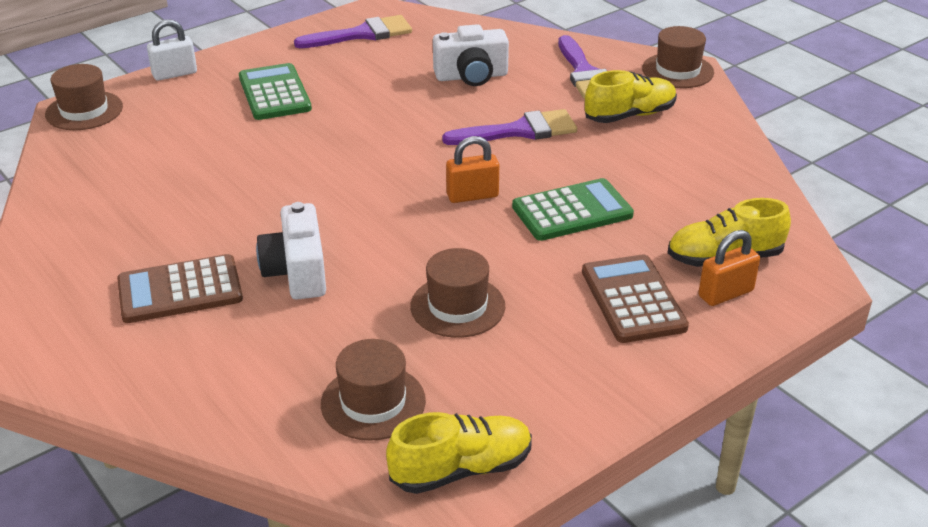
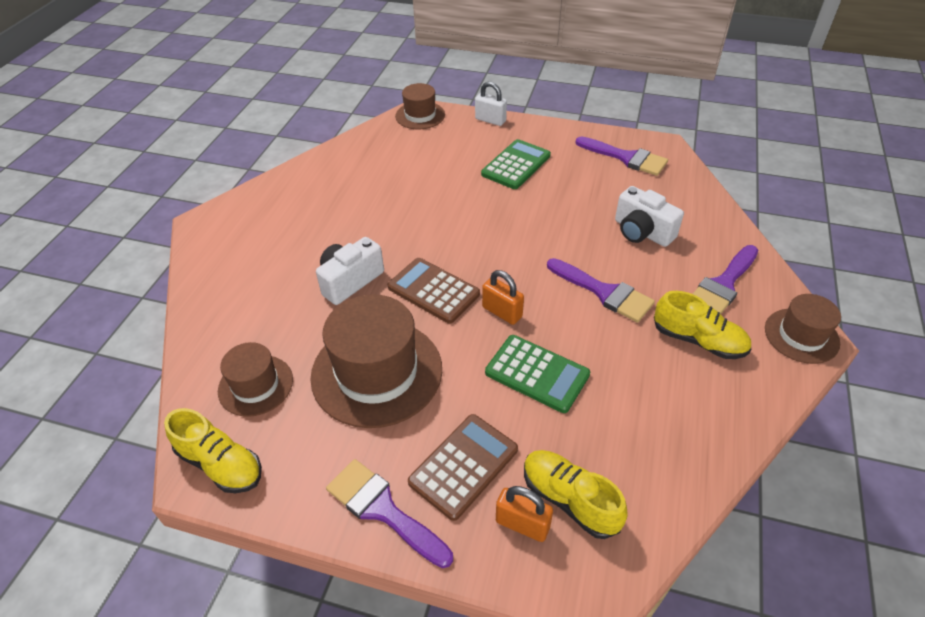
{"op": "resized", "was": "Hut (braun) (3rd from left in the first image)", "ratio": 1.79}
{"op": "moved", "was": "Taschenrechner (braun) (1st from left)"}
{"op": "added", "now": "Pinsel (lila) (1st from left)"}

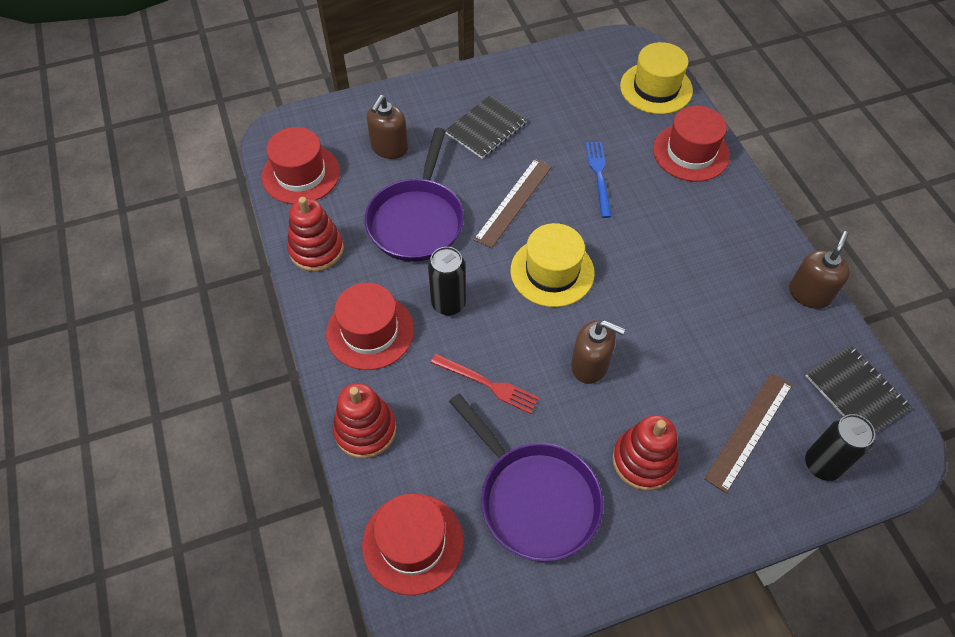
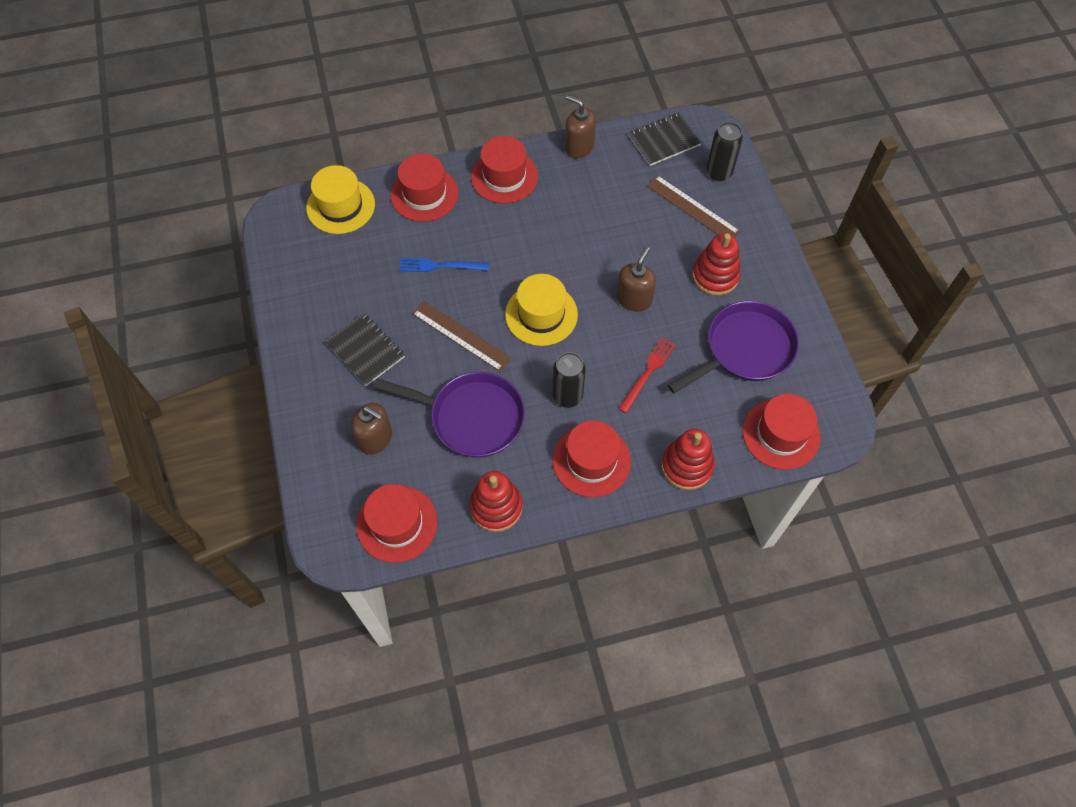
{"op": "added", "now": "Hut (rot) (3rd from left)"}

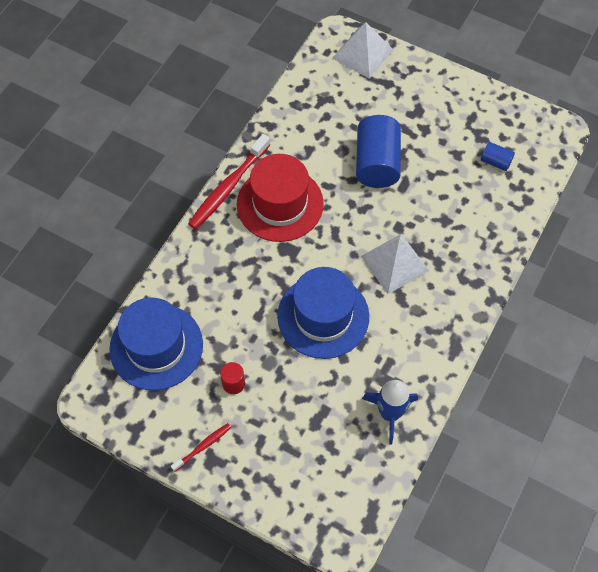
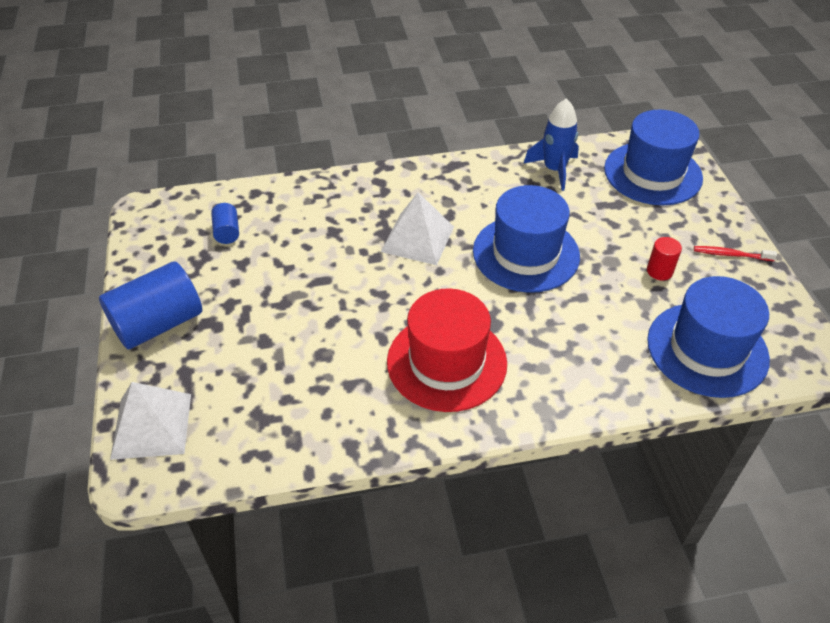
{"op": "moved", "was": "Vollzylinder (blau) (1st from left)"}
{"op": "removed", "was": "Zahnbürste (rot) (2nd from left)"}
{"op": "added", "now": "Hut (blau) (2nd from left)"}

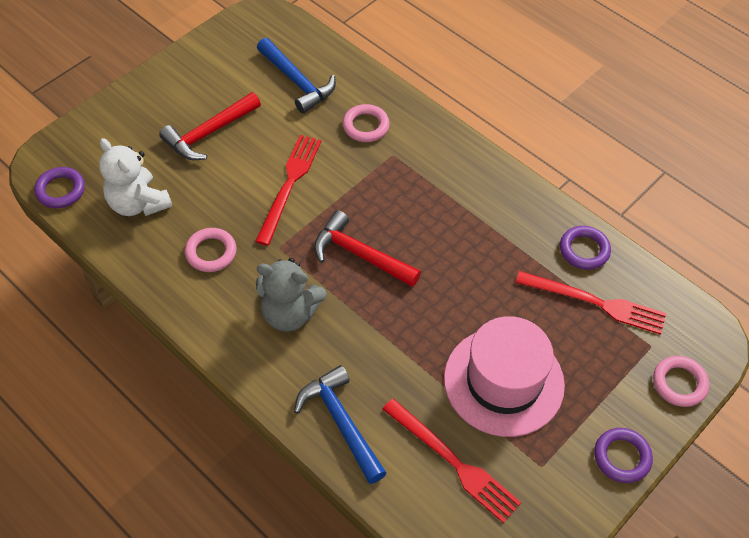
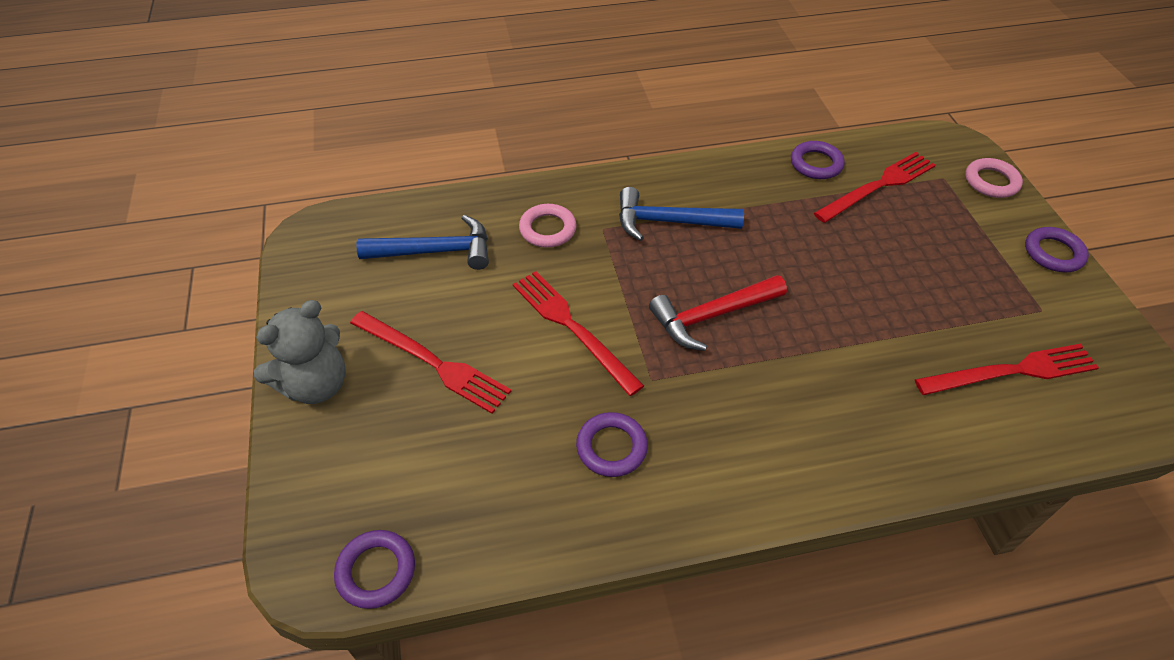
{"op": "replaced", "was": "Hammer (rot) (1st from left)", "now": "Gabel (rot) (1st from left)"}
{"op": "removed", "was": "Teddybär (weiß)"}
{"op": "recoloured", "was": "Ring (rosa) (1st from left)", "now": "Ring (lila) (2nd from left)"}
{"op": "moved", "was": "Teddybär (grau)"}
{"op": "removed", "was": "Hut (rosa)"}
{"op": "moved", "was": "Hammer (blau) (2nd from left)"}

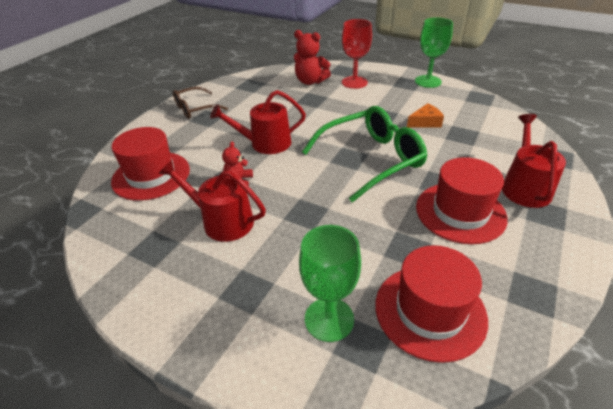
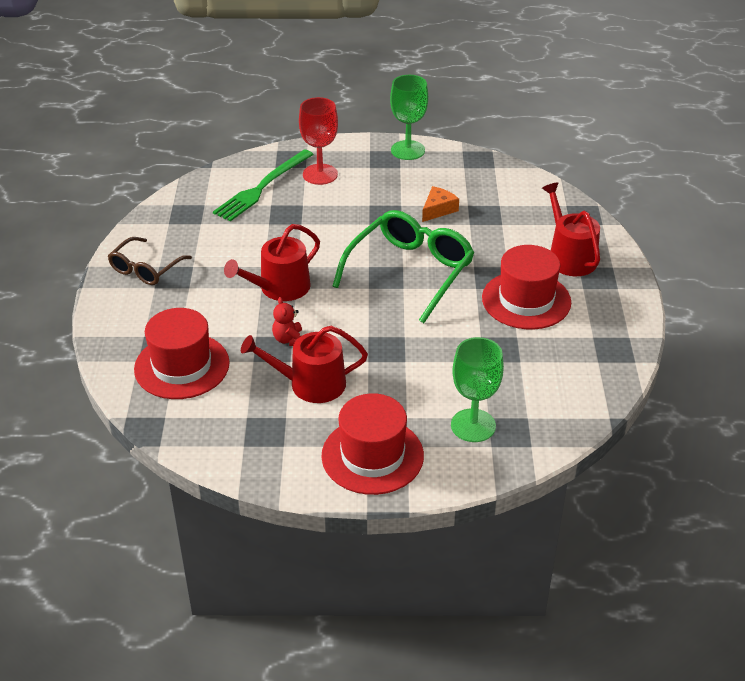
{"op": "replaced", "was": "Teddybär (rot) (2nd from left)", "now": "Gabel (grün)"}
{"op": "moved", "was": "Hut (rot) (2nd from left)"}

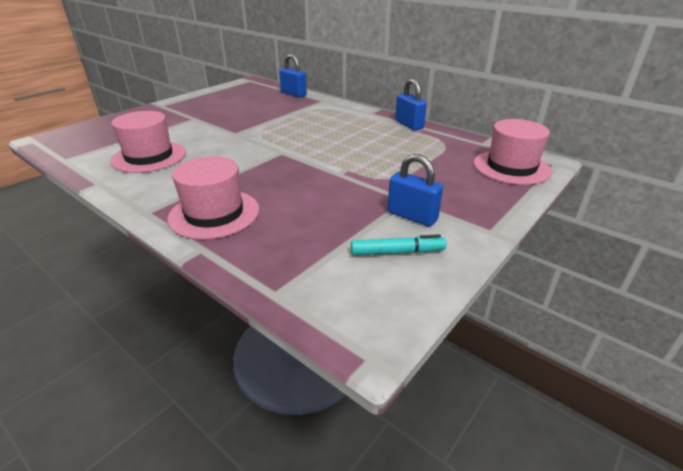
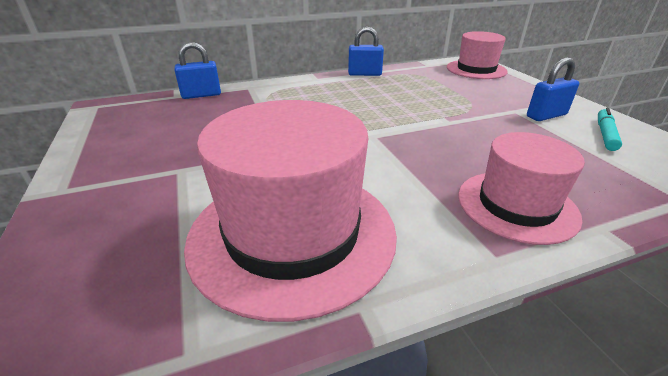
{"op": "resized", "was": "Hut (rosa) (1st from left)", "ratio": 1.64}

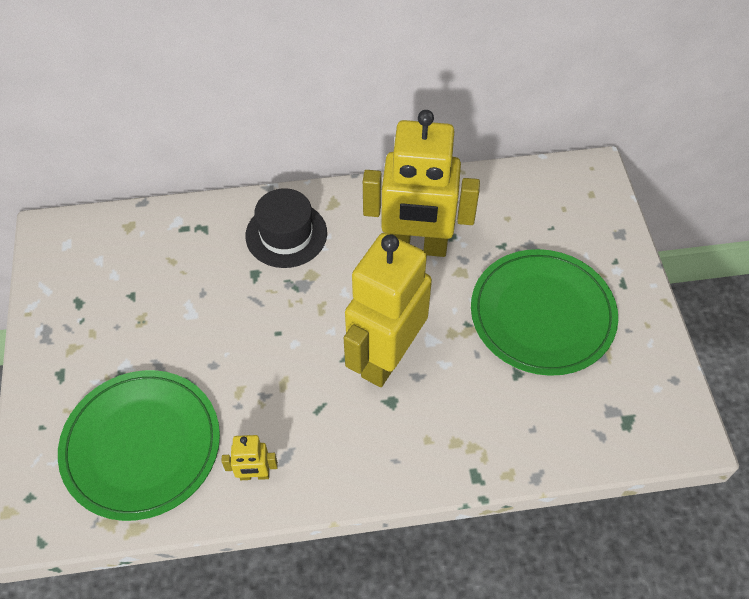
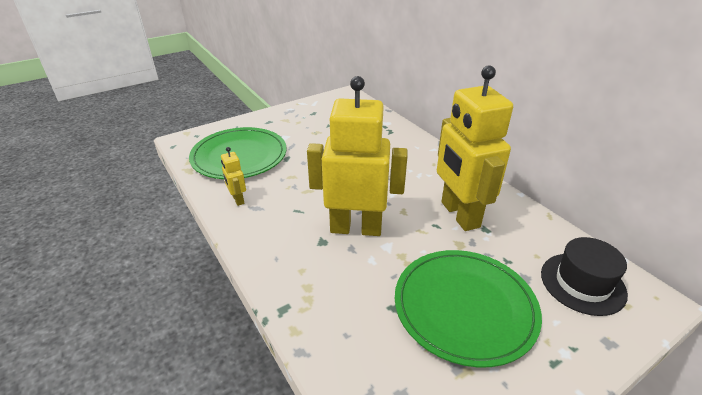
{"op": "moved", "was": "Hut (schwarz)"}

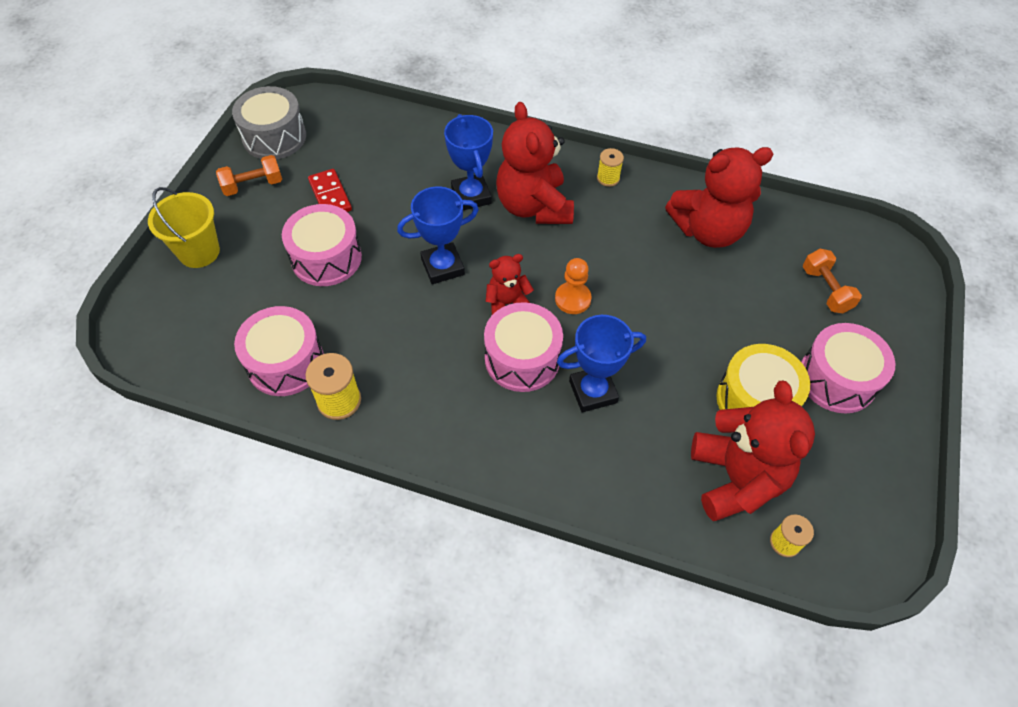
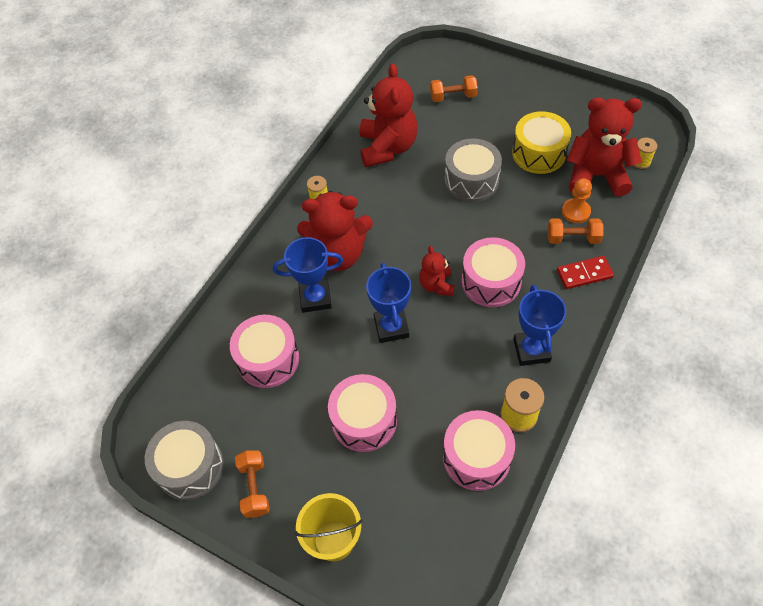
{"op": "moved", "was": "Dominostein (rot)"}
{"op": "moved", "was": "Bauer (orange)"}
{"op": "moved", "was": "Pokal (blau) (3rd from left)"}
{"op": "moved", "was": "Trommel (rosa) (4th from left in the first image)", "now": "Trommel (rosa) (1st from left)"}
{"op": "added", "now": "Trommel (grau) (2nd from left)"}
{"op": "added", "now": "Hantel (orange) (3rd from left)"}

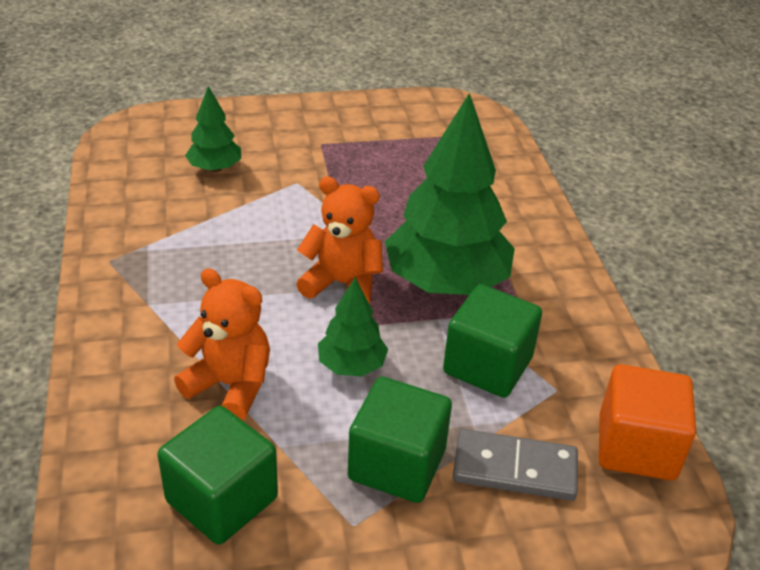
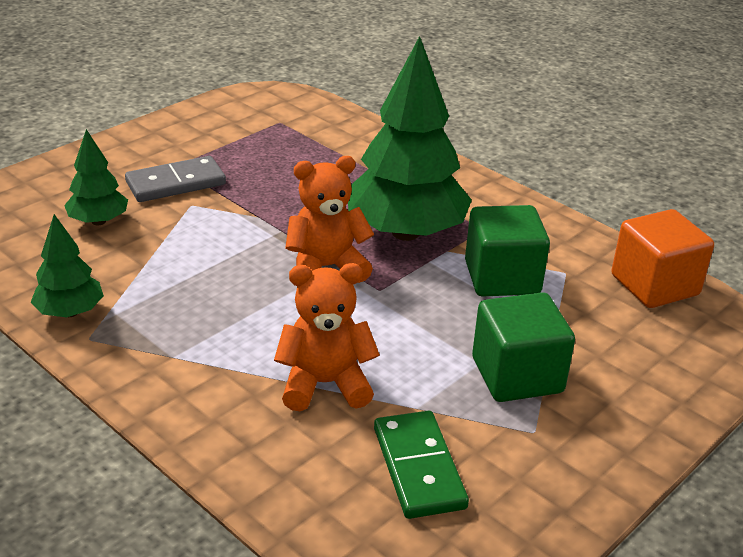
{"op": "moved", "was": "Baum (grün) (2nd from left in the first image)", "now": "Baum (grün) (1st from left)"}
{"op": "replaced", "was": "Kubus (grün) (1st from left)", "now": "Dominostein (grün)"}
{"op": "moved", "was": "Dominostein (grau)"}

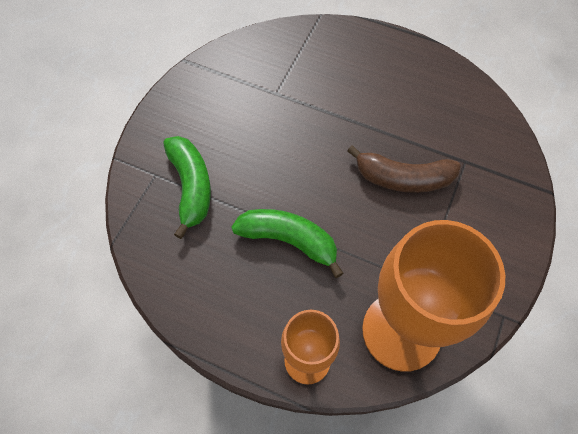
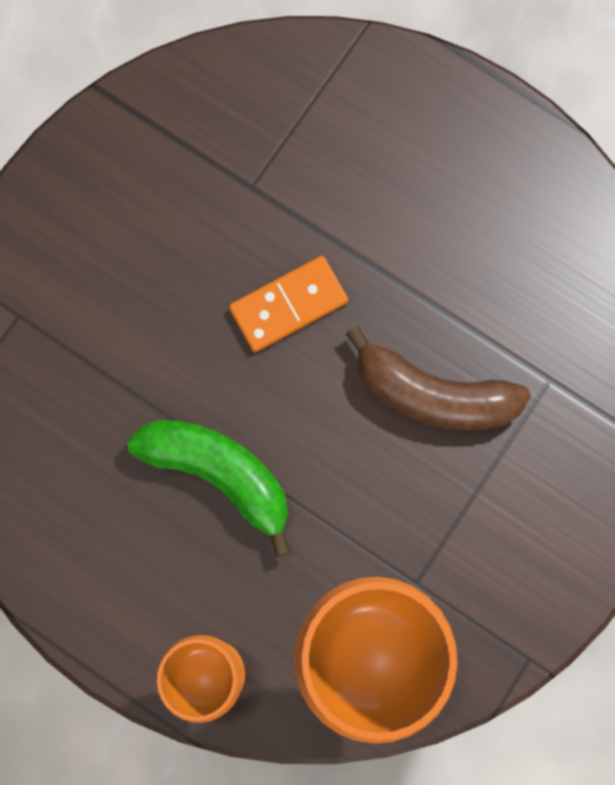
{"op": "removed", "was": "Banane (grün) (1st from left)"}
{"op": "added", "now": "Dominostein (orange)"}

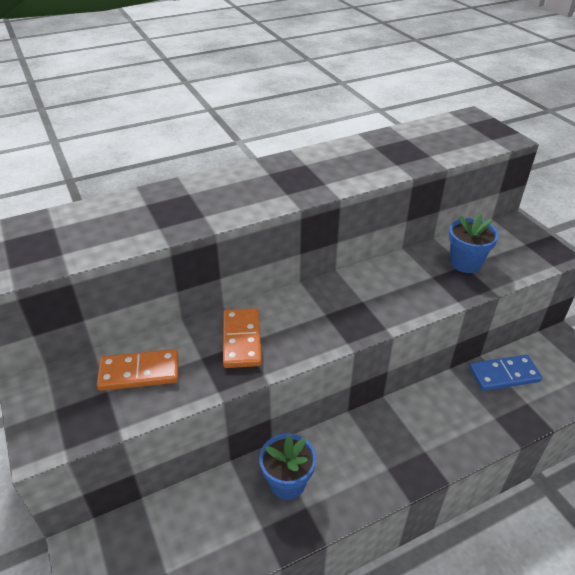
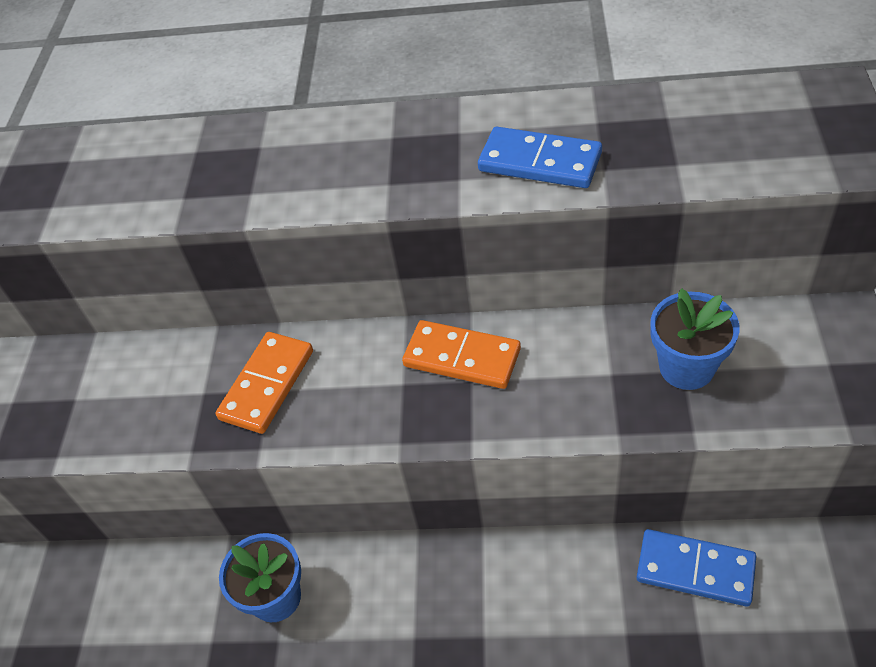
{"op": "moved", "was": "Dominostein (orange) (1st from left in the first image)", "now": "Dominostein (orange) (2nd from left)"}
{"op": "added", "now": "Dominostein (blau) (1st from left)"}

